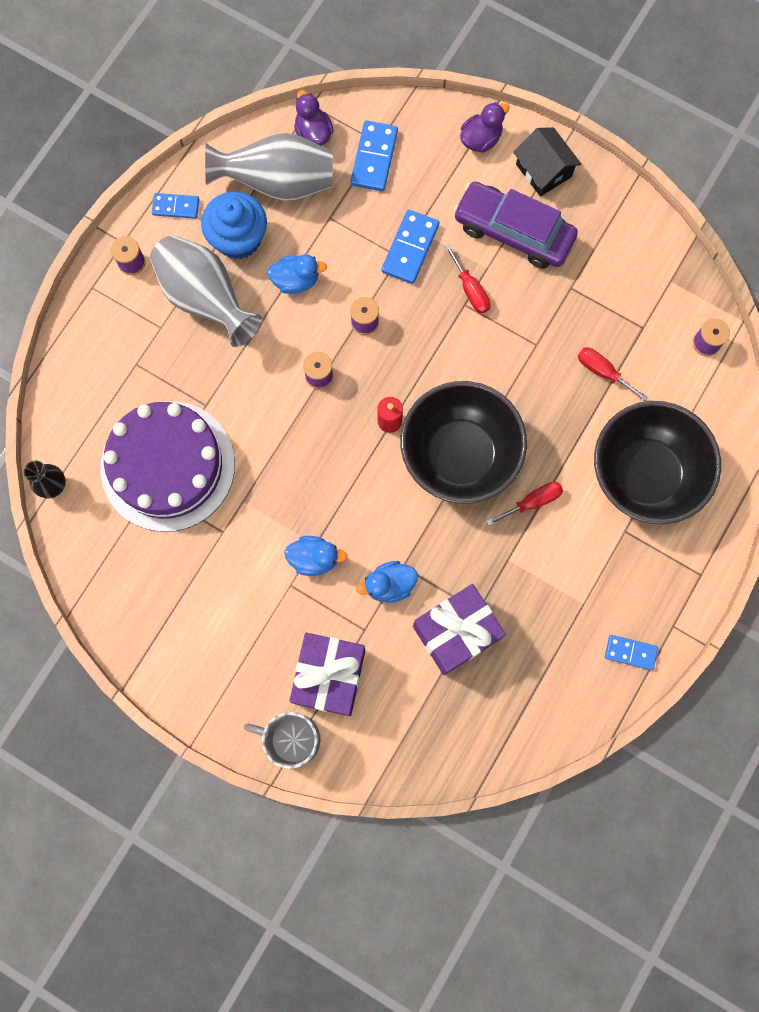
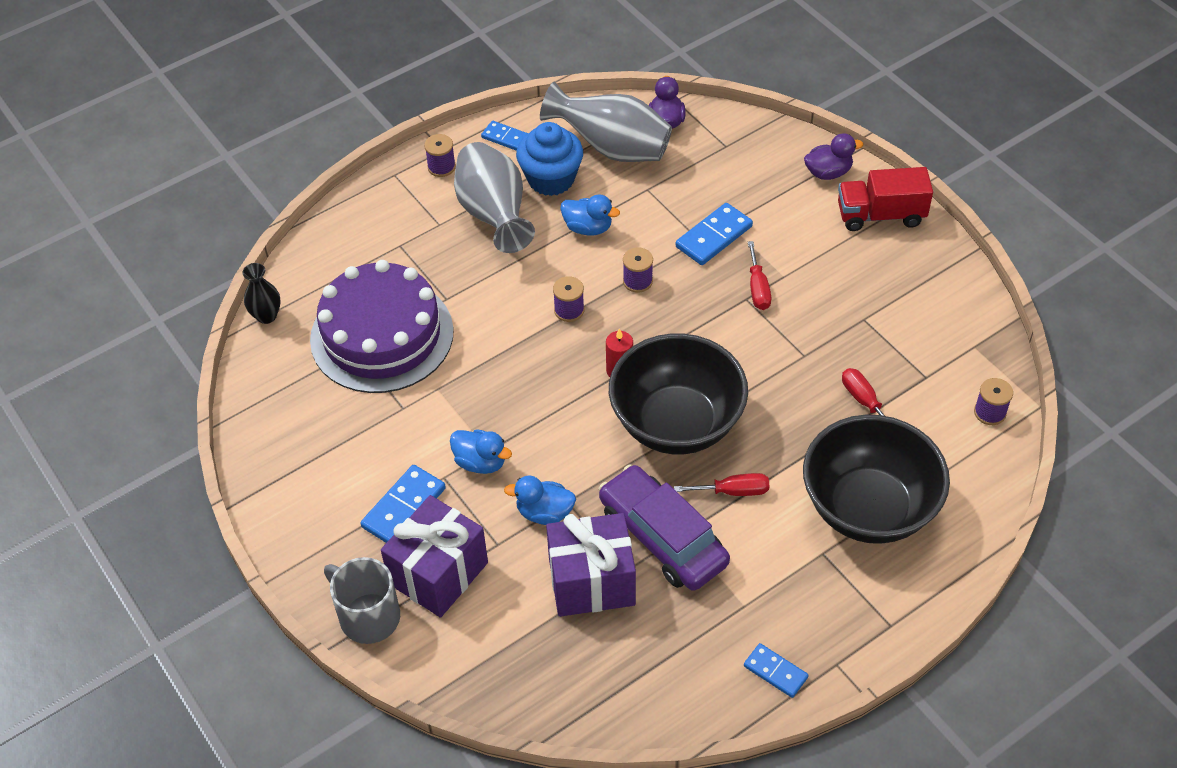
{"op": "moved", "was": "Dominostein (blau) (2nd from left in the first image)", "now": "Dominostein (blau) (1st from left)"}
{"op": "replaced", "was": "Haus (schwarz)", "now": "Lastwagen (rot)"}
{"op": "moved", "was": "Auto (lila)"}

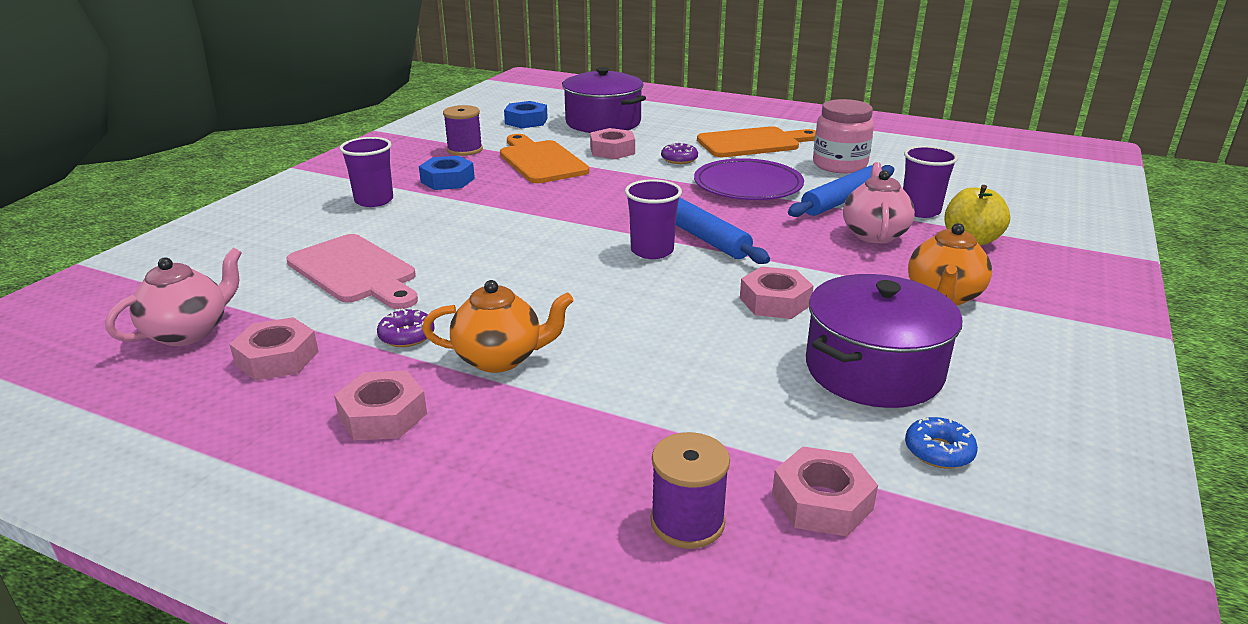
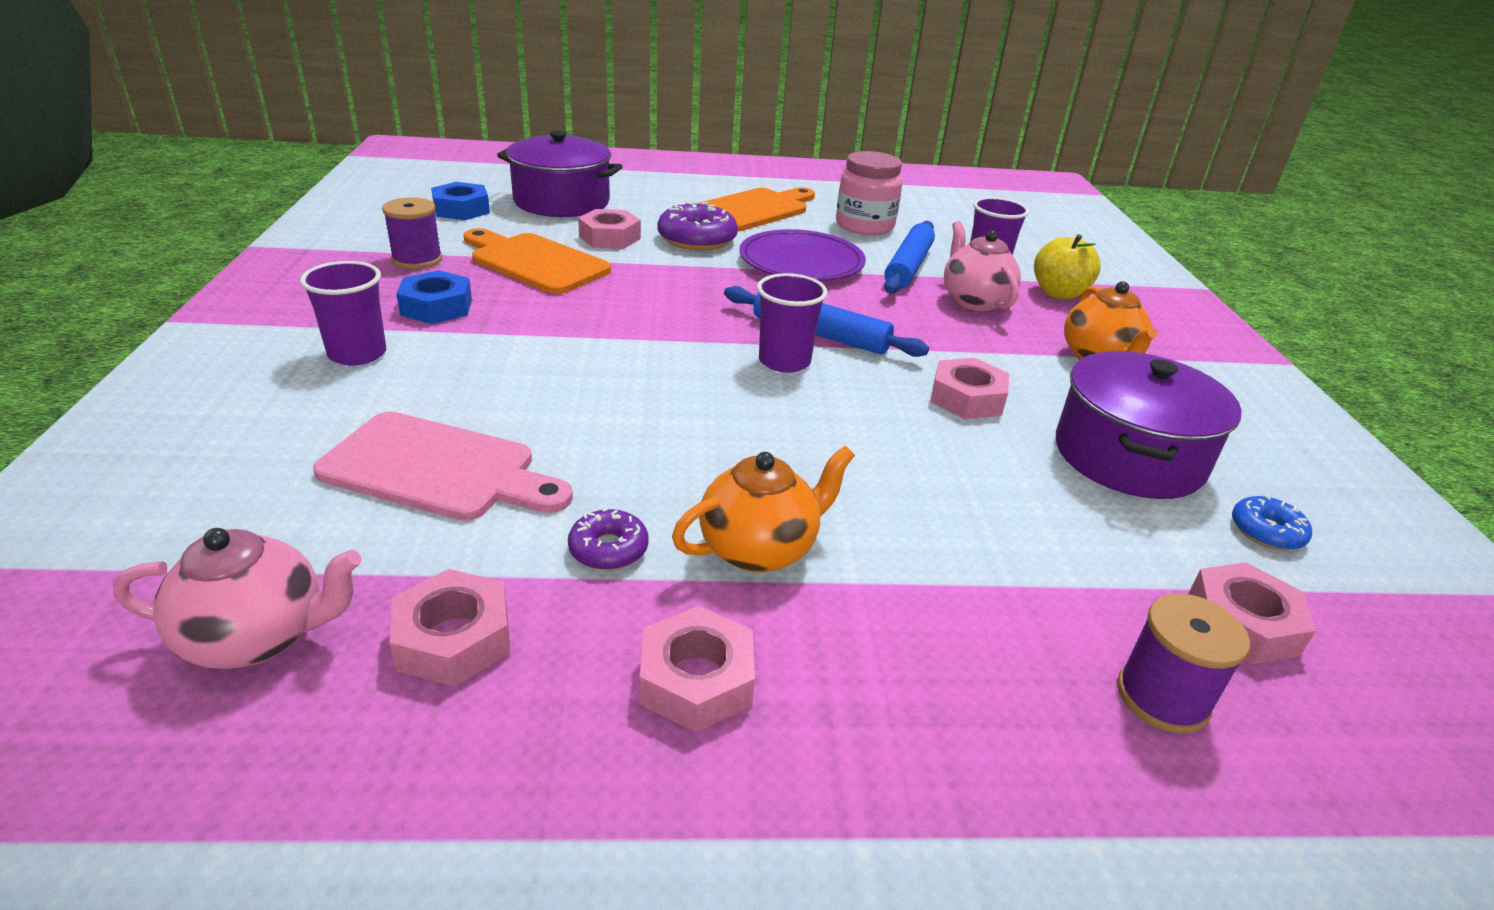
{"op": "resized", "was": "Donut (lila) (2nd from left)", "ratio": 1.79}
{"op": "turned", "was": "Teekanne (rosa) (1st from left)", "clockwise": 75}

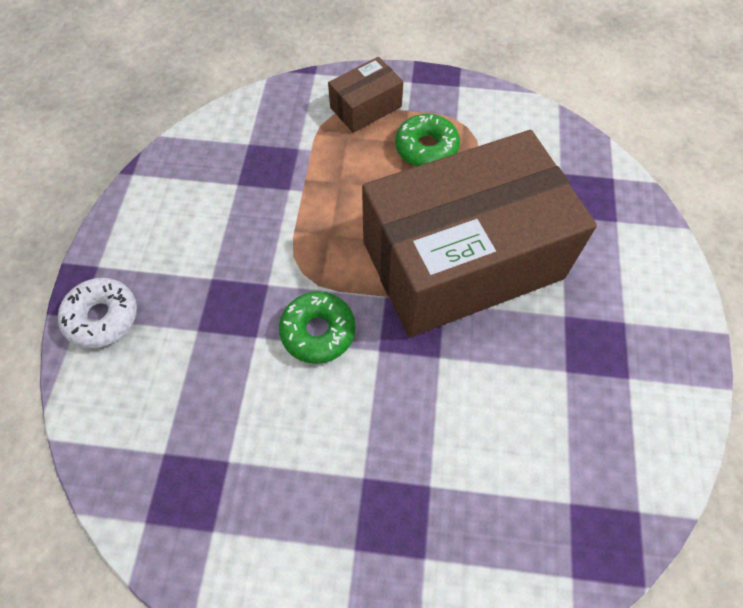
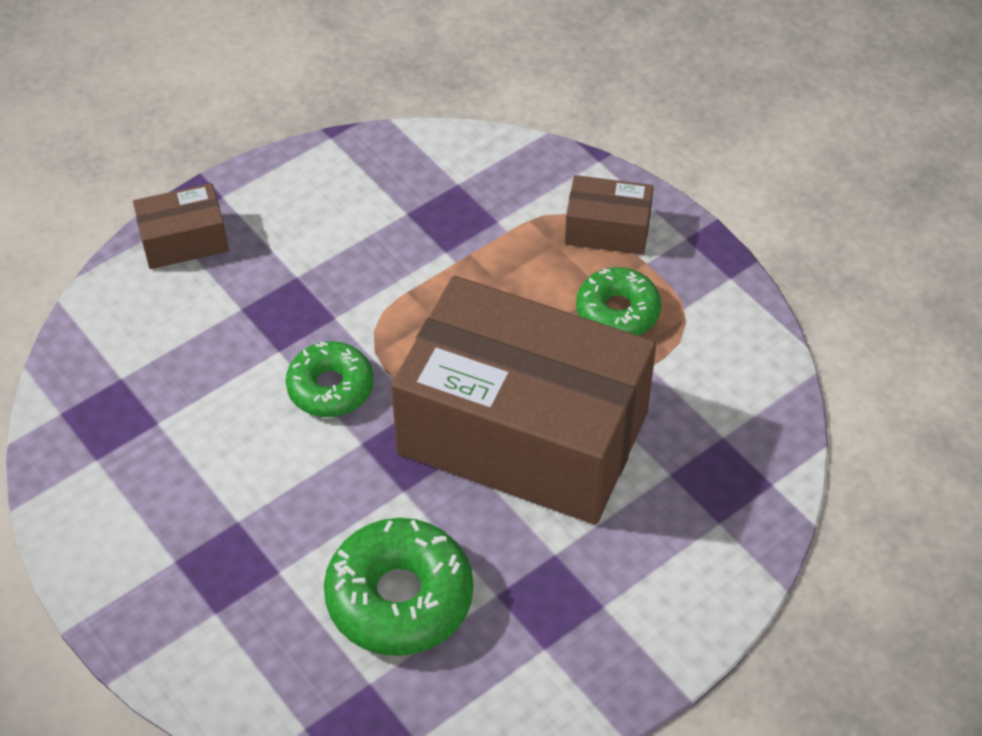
{"op": "replaced", "was": "Donut (weiß)", "now": "Schachtel (braun) (1st from left)"}
{"op": "added", "now": "Donut (grün) (2nd from left)"}

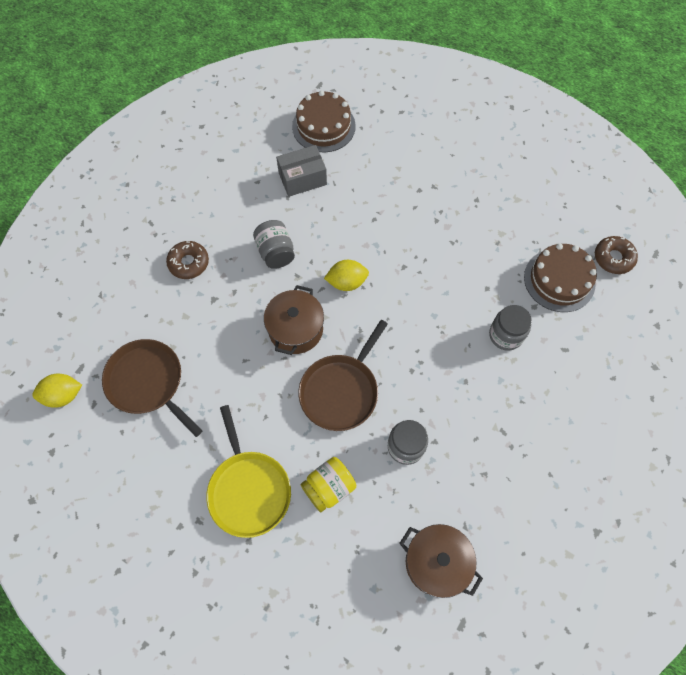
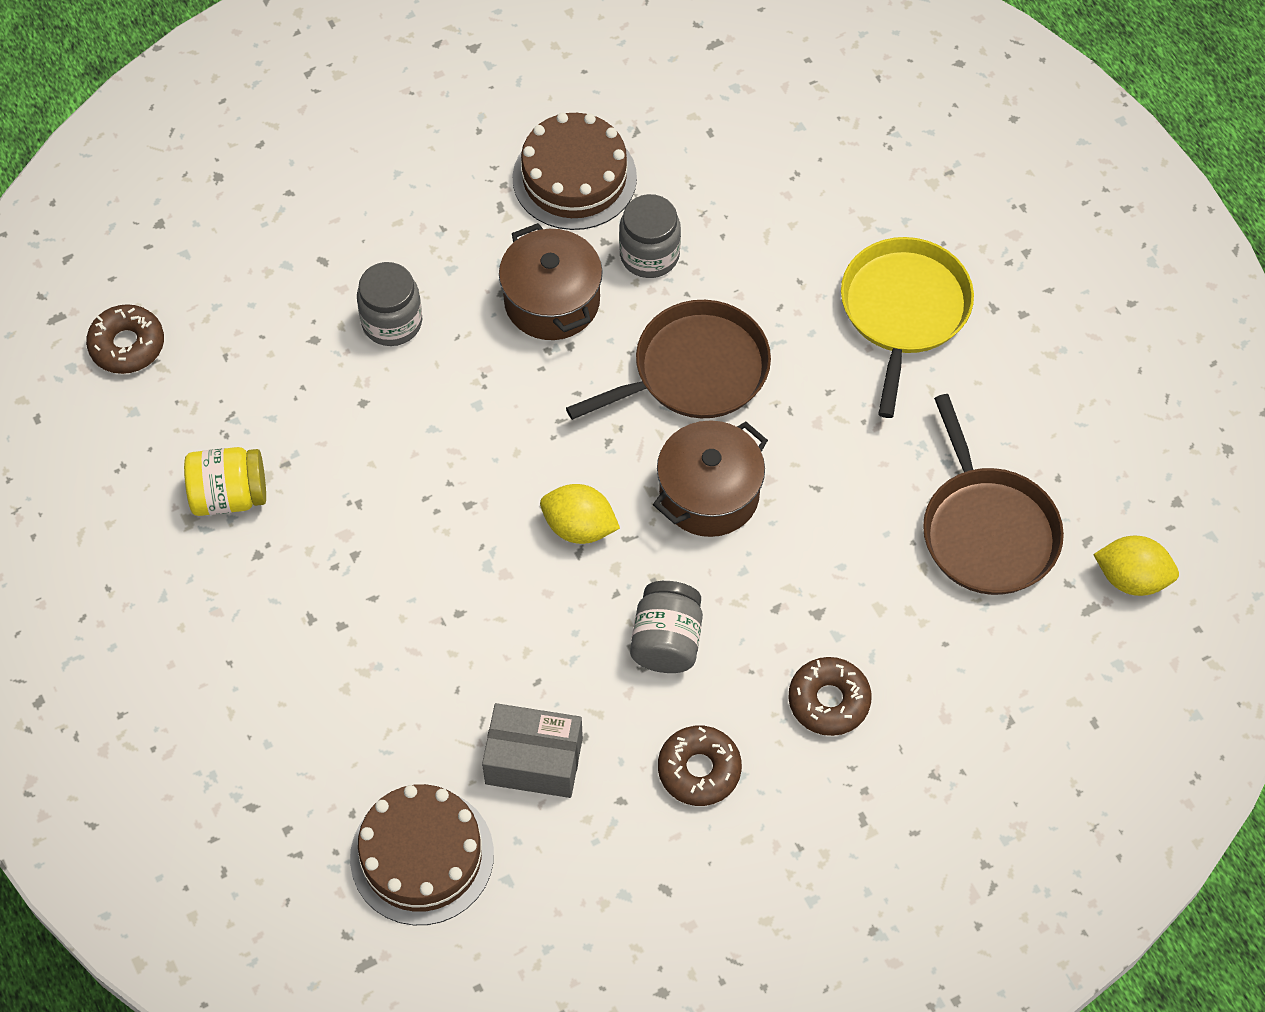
{"op": "moved", "was": "Kuchen (braun) (2nd from left)"}
{"op": "moved", "was": "Einmachglas (gelb)"}
{"op": "moved", "was": "Kochtopf (braun) (2nd from left in the first image)", "now": "Kochtopf (braun) (1st from left)"}
{"op": "added", "now": "Donut (braun) (2nd from left)"}

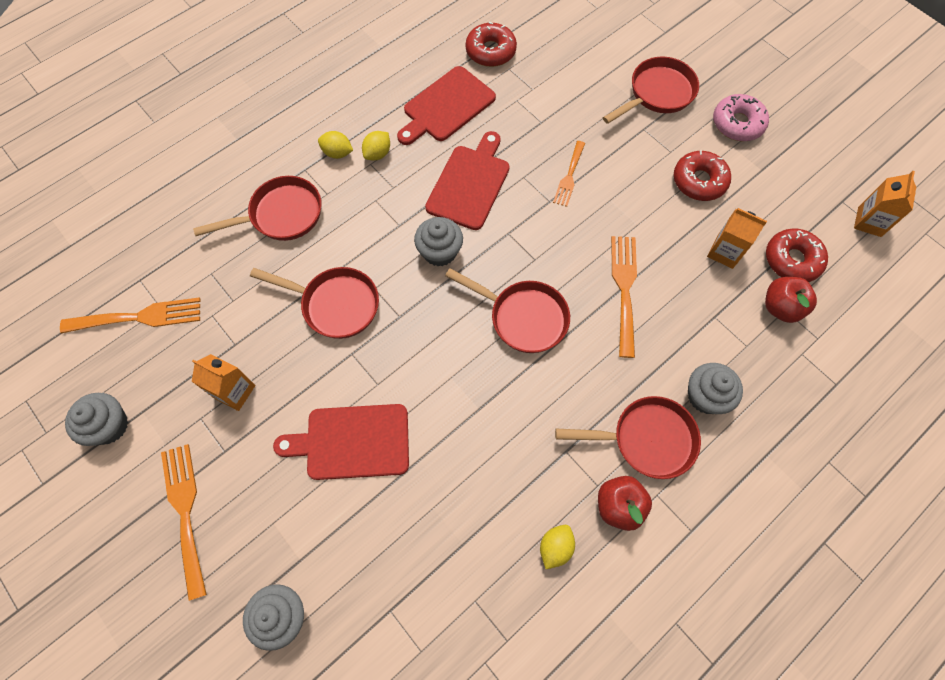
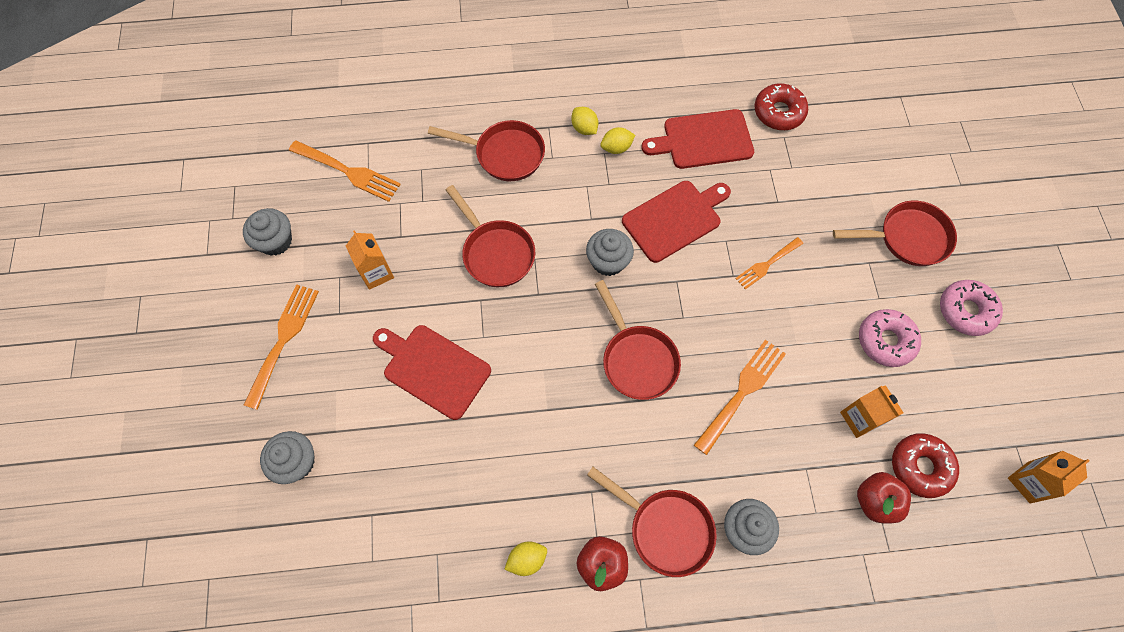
{"op": "recoloured", "was": "Donut (rot) (2nd from left)", "now": "Donut (rosa) (1st from left)"}

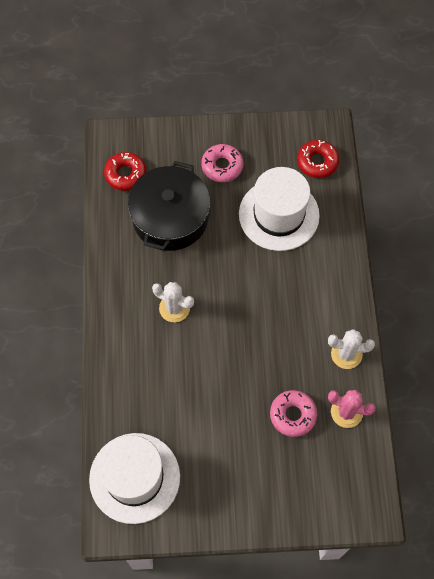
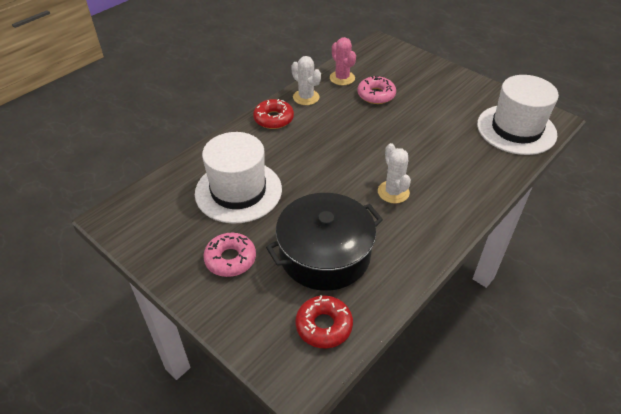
{"op": "moved", "was": "Donut (rot) (2nd from left in the first image)", "now": "Donut (rot) (1st from left)"}

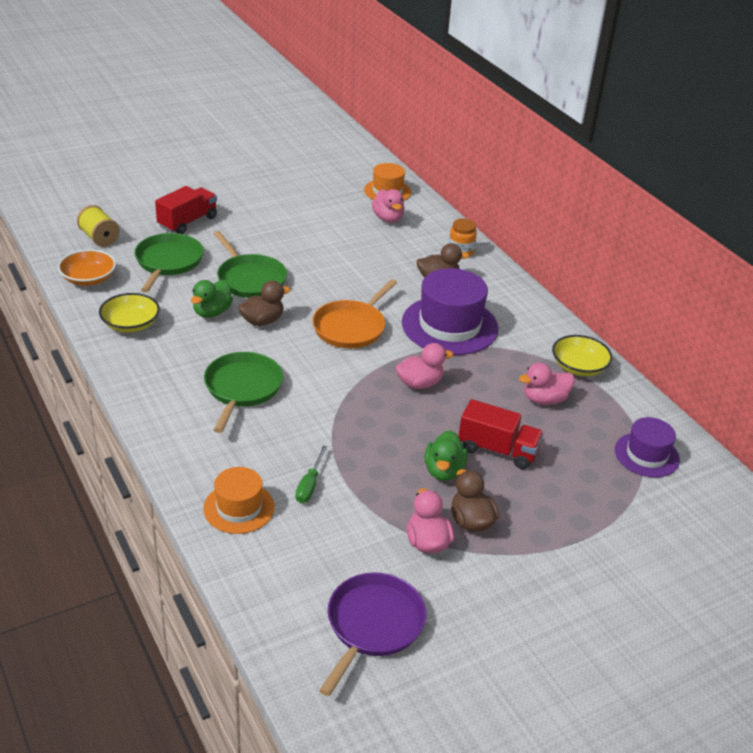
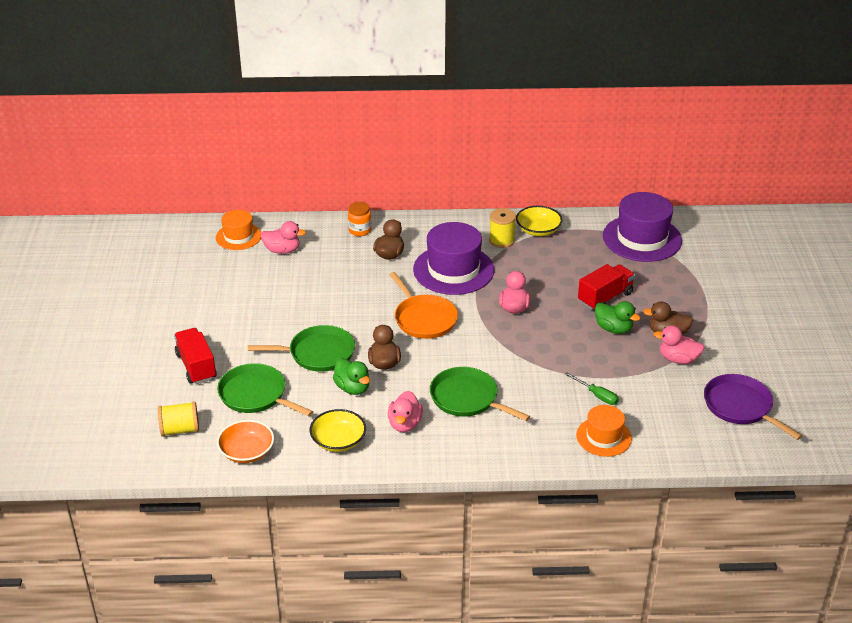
{"op": "moved", "was": "Ente (rosa) (4th from left in the first image)", "now": "Ente (rosa) (2nd from left)"}
{"op": "resized", "was": "Hut (lila) (2nd from left)", "ratio": 1.71}
{"op": "added", "now": "Garnrolle (gelb) (2nd from left)"}

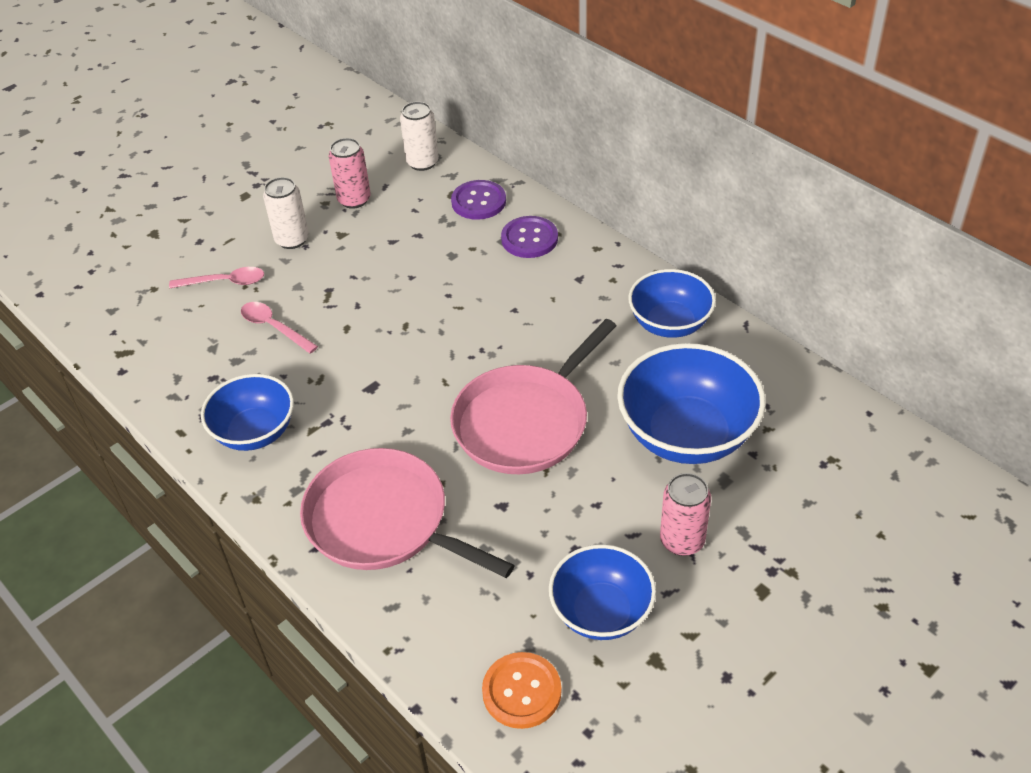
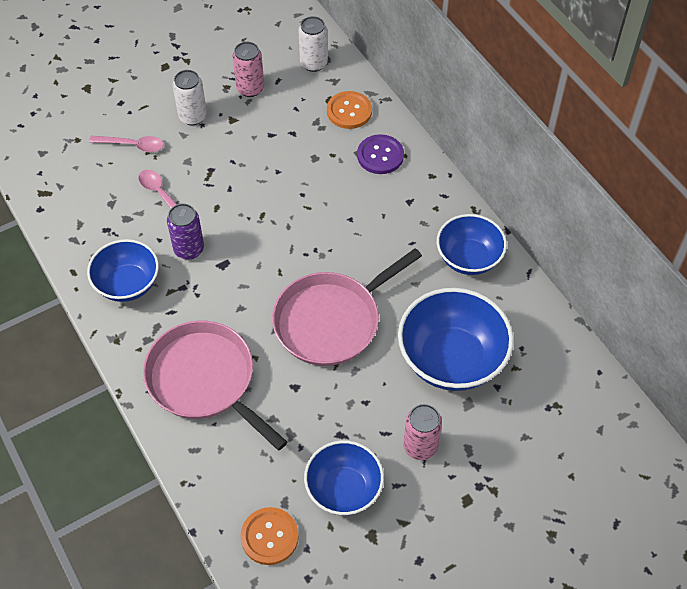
{"op": "recoloured", "was": "Knopf (lila) (1st from left)", "now": "Knopf (orange) (2nd from left)"}
{"op": "added", "now": "Dose (lila)"}

